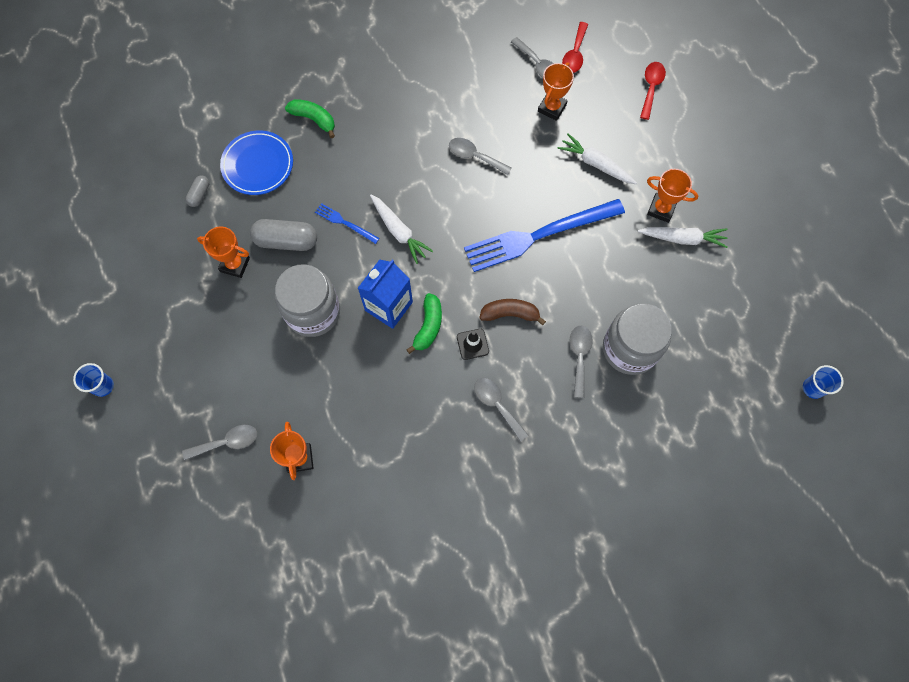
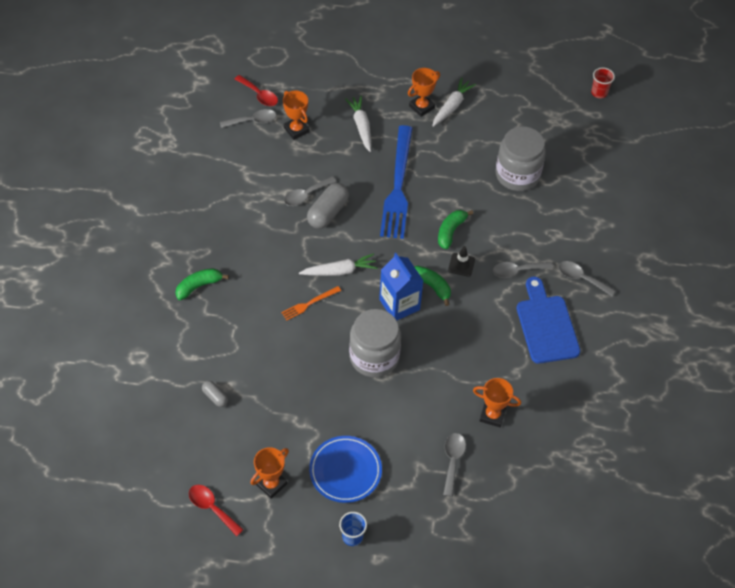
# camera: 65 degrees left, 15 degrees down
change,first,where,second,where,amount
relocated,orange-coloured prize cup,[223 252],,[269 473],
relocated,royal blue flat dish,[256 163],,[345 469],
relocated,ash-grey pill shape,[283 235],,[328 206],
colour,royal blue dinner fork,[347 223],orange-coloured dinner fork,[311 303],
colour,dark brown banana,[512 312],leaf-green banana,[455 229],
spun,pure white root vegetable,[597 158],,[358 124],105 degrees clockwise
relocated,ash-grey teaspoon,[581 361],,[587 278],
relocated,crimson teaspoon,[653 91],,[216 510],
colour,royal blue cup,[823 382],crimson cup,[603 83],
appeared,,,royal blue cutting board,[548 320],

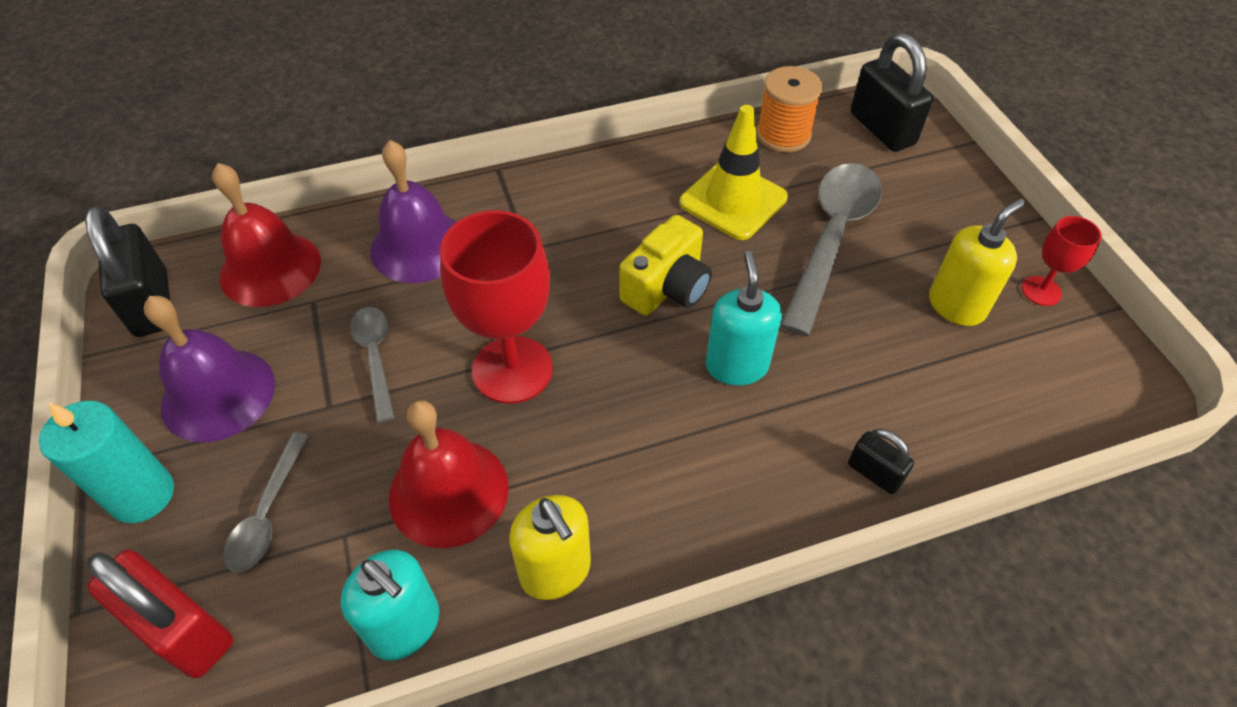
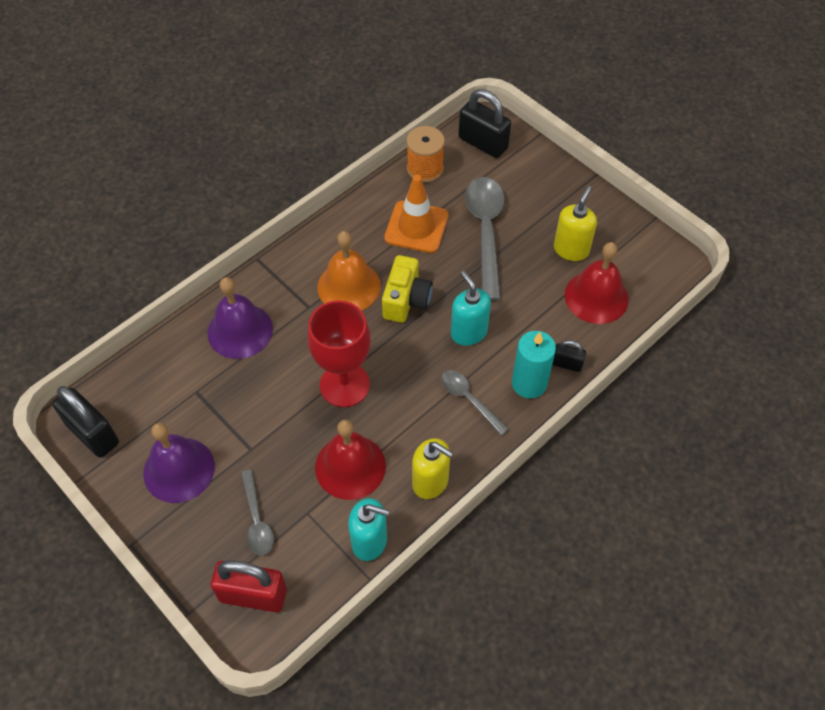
# camera: 25 degrees left, 5 degrees up
change,first,where,second,where,amount
relocated,aqua wax candle,[106 462],,[534 365],
relocated,crimson bell,[266 235],,[596 283],
relocated,ash-grey teaspoon,[372 365],,[475 403],
colour,golden road cone,[733 172],orange-coloured road cone,[416 214],
missing,crimson chalice,[1062 261],,,
appeared,,,orange-coloured bell,[349 270],

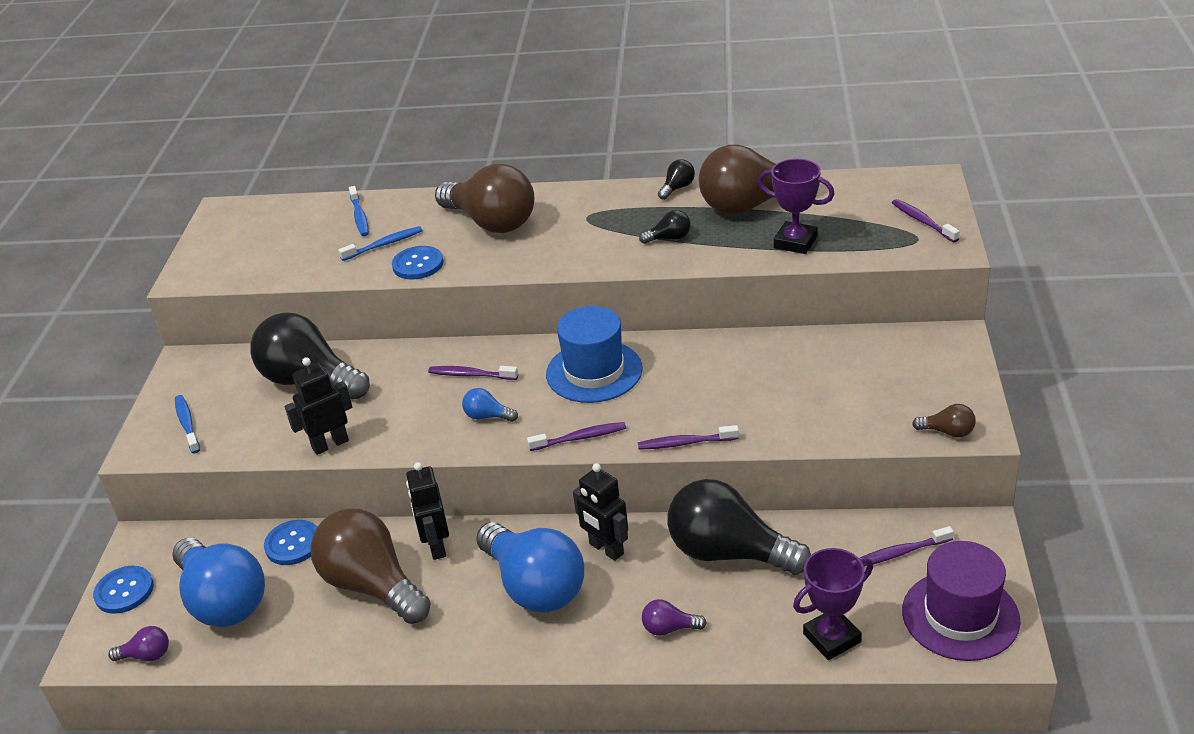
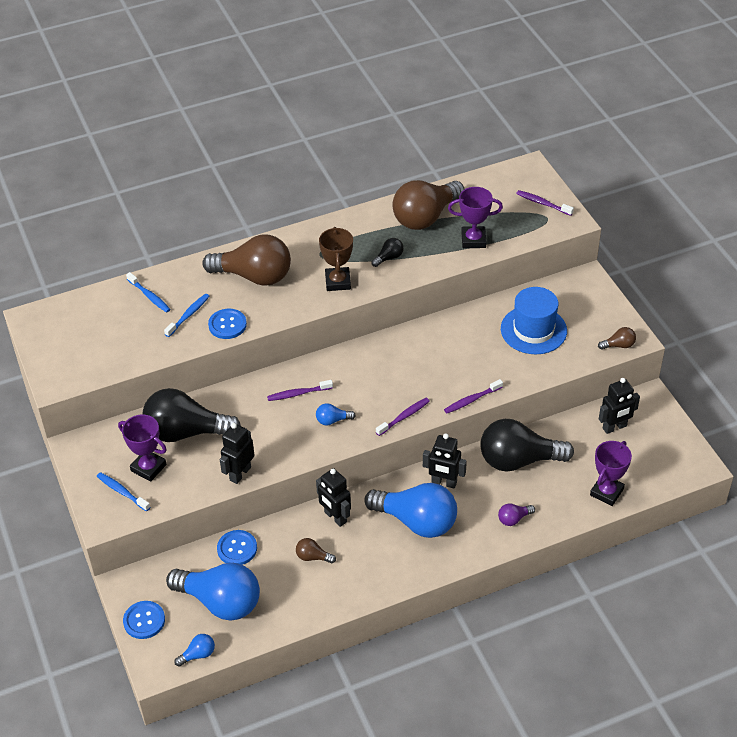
# camera: 30 degrees left, 10 degrees up
change,first,where,second,where,amount
colour,violet bulb,[138 643],royal blue bulb,[195 650],
size,dark brown bulb,[370 566],,[316 550],x0.42
relocated,royal blue tall hat,[594 354],,[534 320],
missing,jet-black bulb,[676 179],,,
exchanged,violet dental brush,[907 546],jet-black robot,[619 406],
missing,violet tall hat,[961 601],,,
appeared,,,violet prize cup,[142 448],
appeared,,,dark brown prize cup,[336 259],

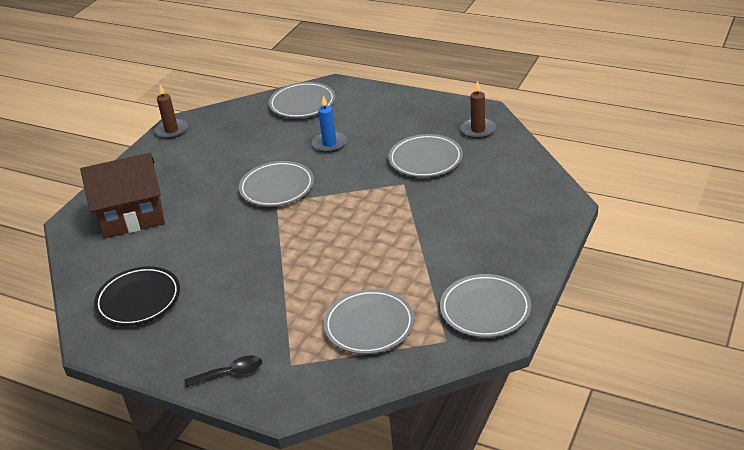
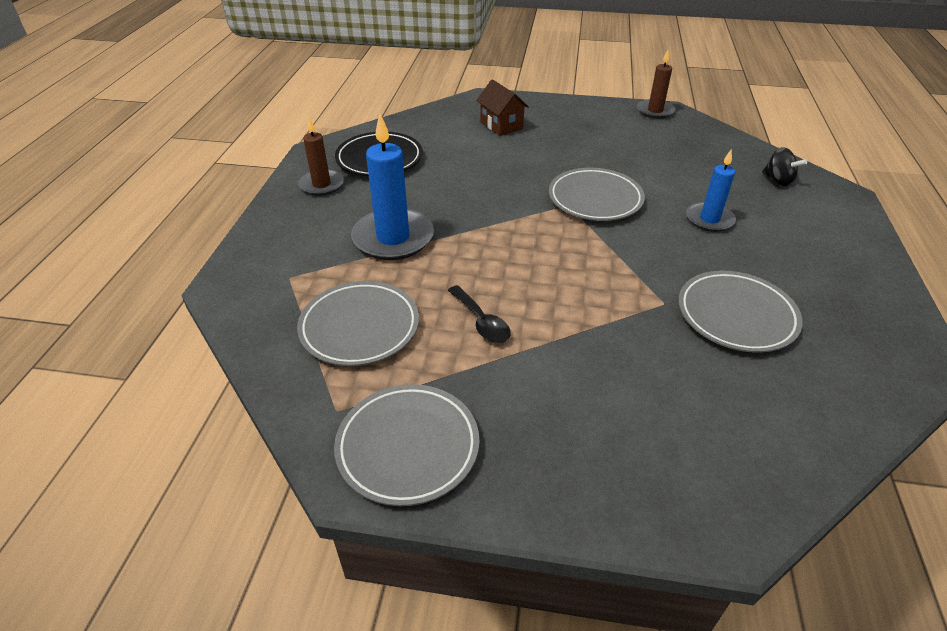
# camera: 70 degrees right, 5 degrees up
change,first,where,second,where,amount
size,dark brown cottage,[122 195],,[502 107],x0.56
relocated,jet-black teaspoon,[223 371],,[479 314],
exchanged,ash-grey flat dish,[302 100],jet-black spinning top,[784 166],
relocated,dark brown wax candle,[478 110],,[321 156],
appeared,,,royal blue wax candle,[392 187],

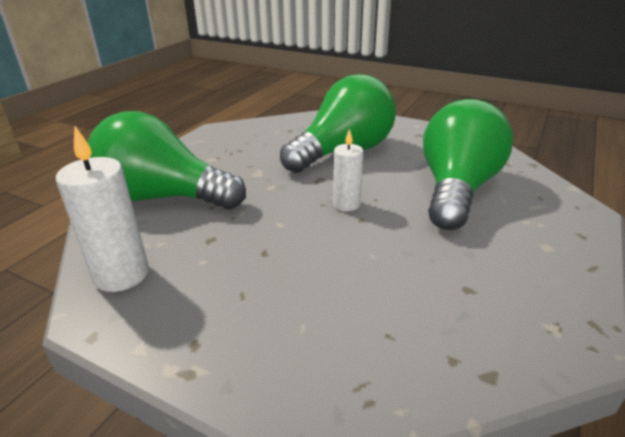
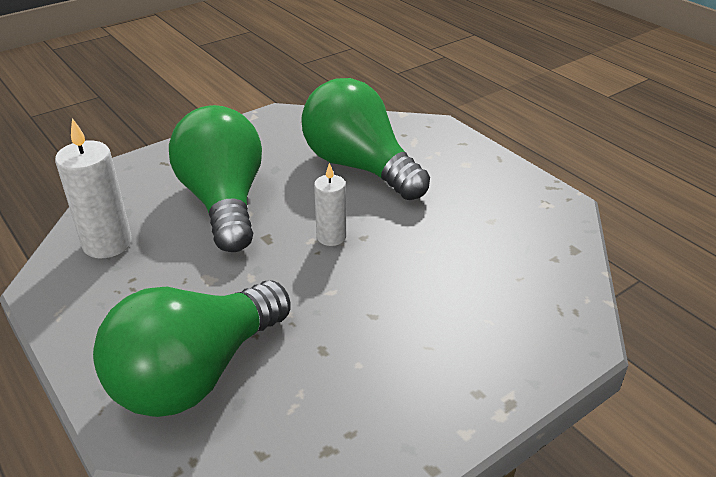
# camera: 65 degrees left, 5 degrees up
change,first,where,second,where,amount
relocated,pure white wax candle,[102 209],,[93 188],

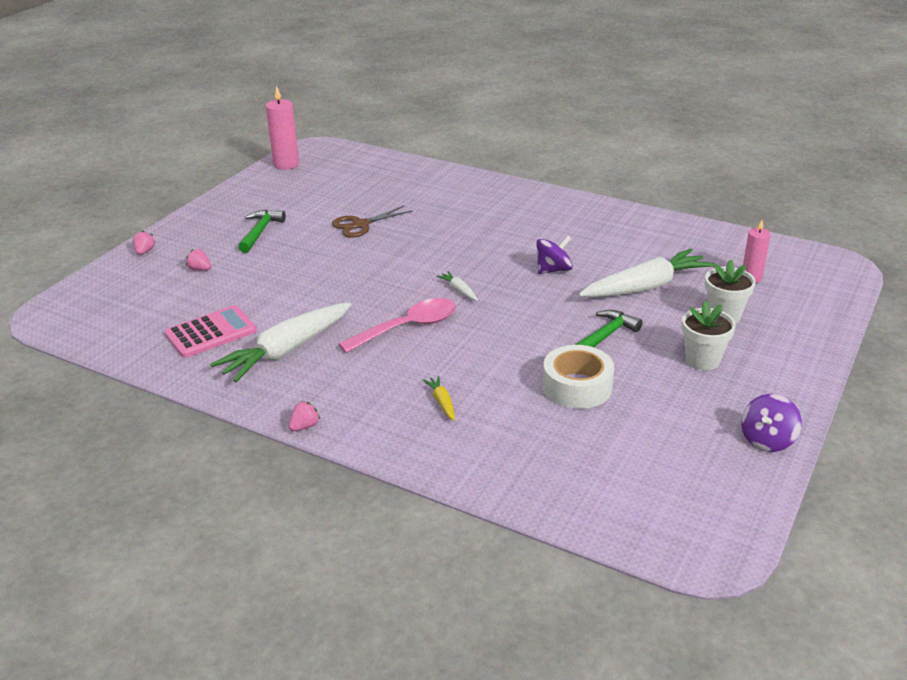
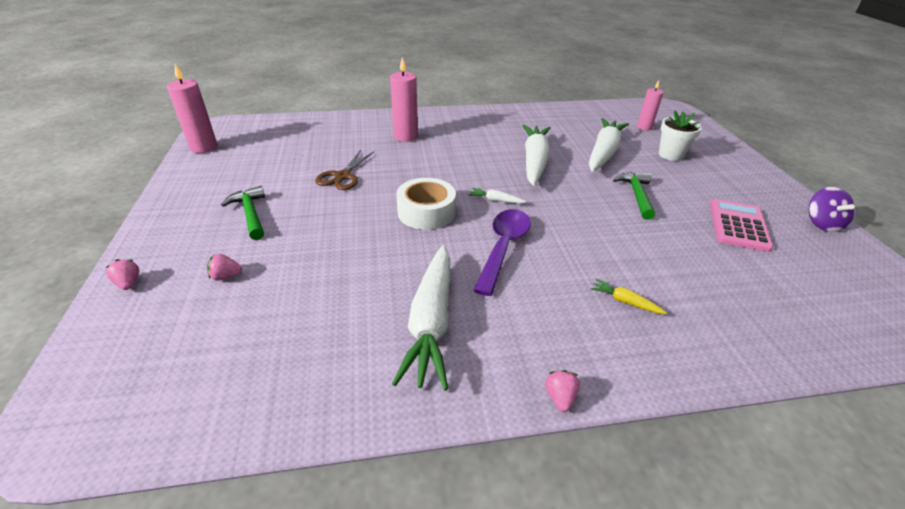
# camera: 40 degrees left, 5 degrees up
change,first,where,second,where,amount
relocated,rose-pink pocket calculator,[211 331],,[741 225],
colour,rose-pink teaspoon,[397 325],violet teaspoon,[502 252],
exchanged,violet spinning top,[554 254],pure white root vegetable,[536 155],
relocated,pure white roll of tape,[578 377],,[426 204],
missing,pure white flower pot,[709 336],,,
appeared,,,rose-pink wax candle,[404 99],

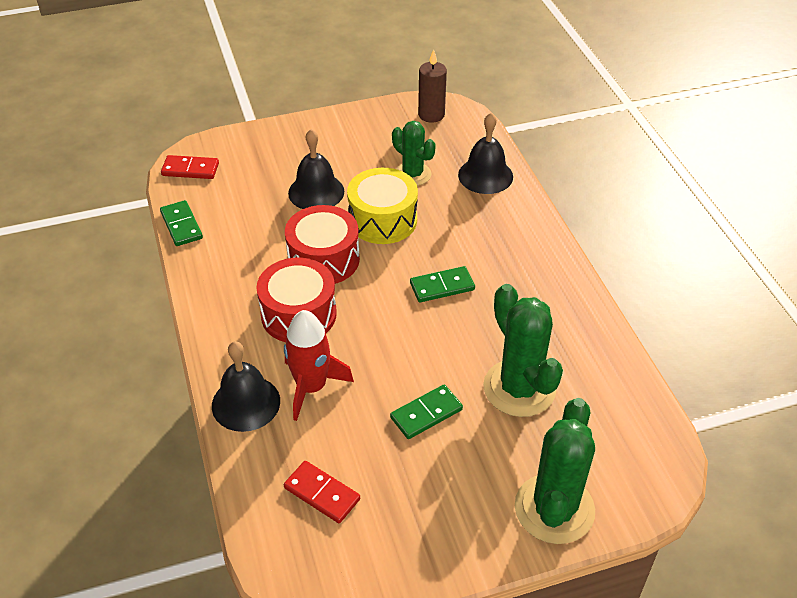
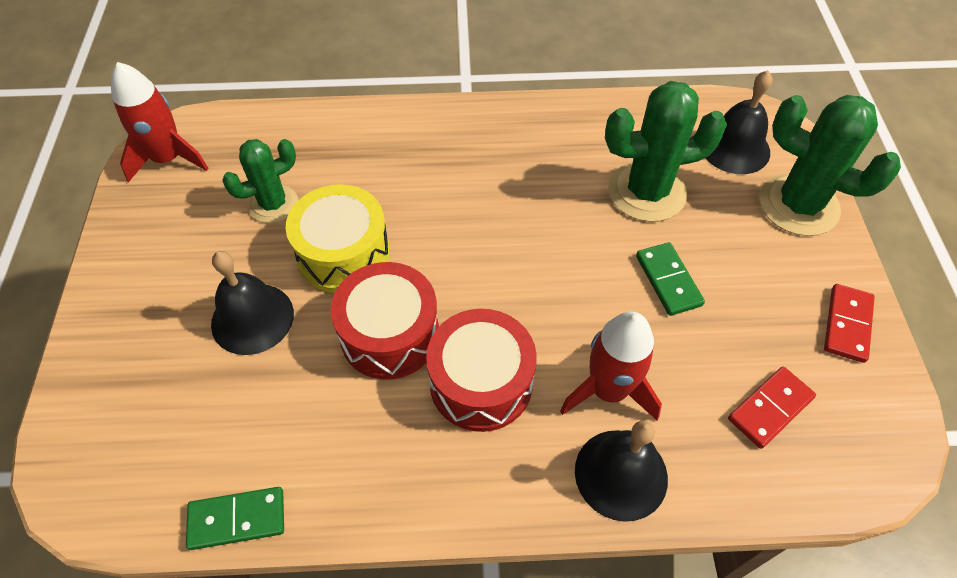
# camera: 75 degrees left, 10 degrees up
change,first,where,second,where,amount
relocated,crimson domino,[190 167],,[849 323],
missing,leaf-green domino,[442 284],,,
exchanged,dark brown wax candle,[432 86],crimson rocket,[160 122],
relocated,jet-black bell,[485 153],,[739 122],

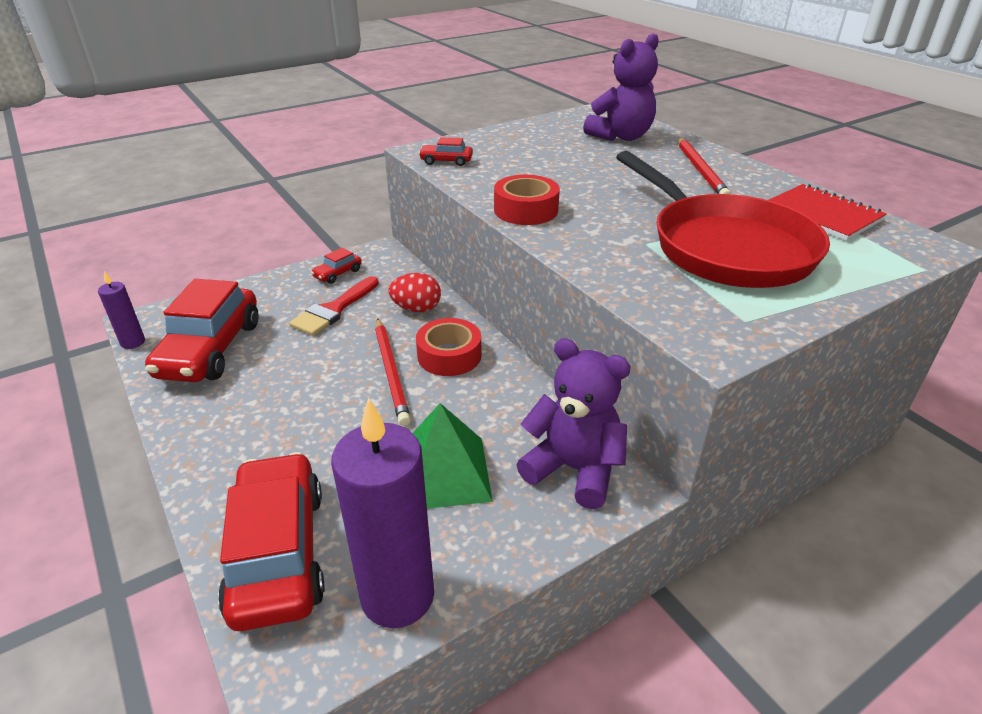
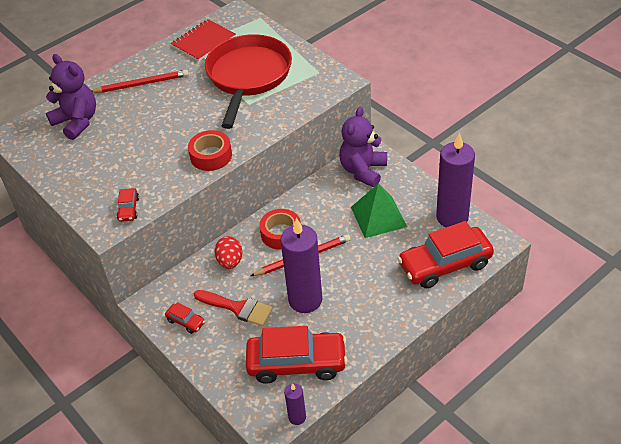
# camera: 95 degrees left, 10 degrees up
change,first,where,second,where,amount
spun,crimson pan,[723 219],,[248 81],45 degrees counterclockwise
appeared,,,violet wax candle,[301 265],

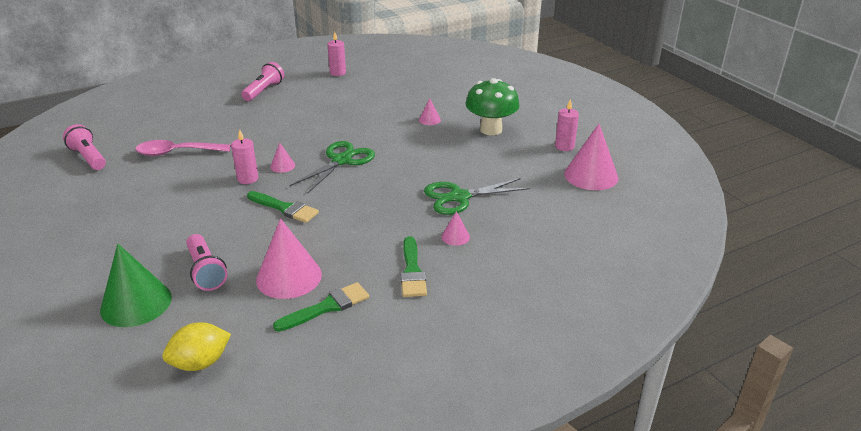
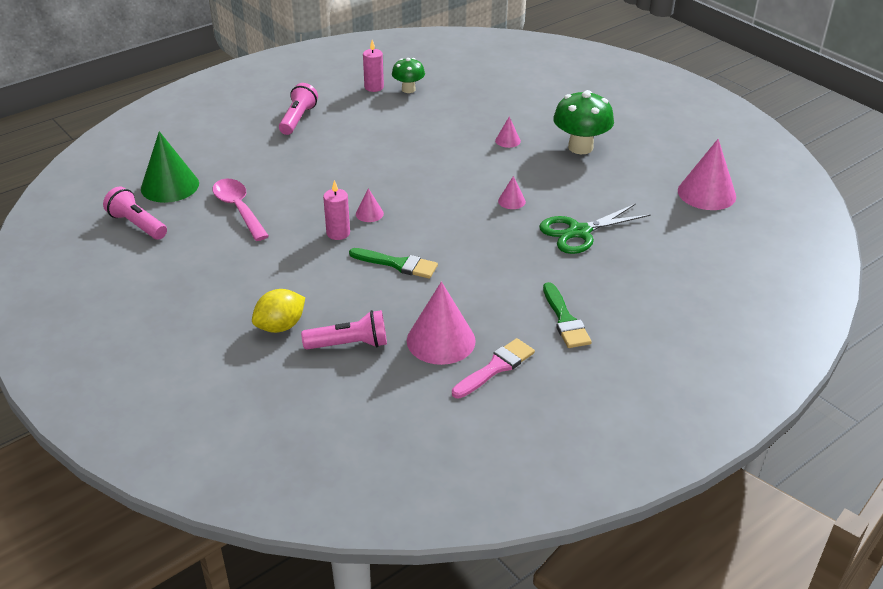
# camera: 10 degrees left, 5 degrees up
change,first,where,second,where,amount
relocated,leaf-green cone shape,[136 285],,[170 167],
spun,rose-pink teaspoon,[183 148],,[241 210],75 degrees clockwise
relocated,golden lemon,[196 346],,[278 311],
spun,rose-pink pocket torch,[207 262],,[344 329],60 degrees counterclockwise
colour,leaf-green paintbrush,[321 307],rose-pink paintbrush,[493 368],
missing,leaf-green pair of scissors,[332 167],,,
relocated,rose-pink cone shape,[456 228],,[512 192],
missing,rose-pink wax candle,[567 125],,,
appeared,,,leaf-green mushroom,[408 75],

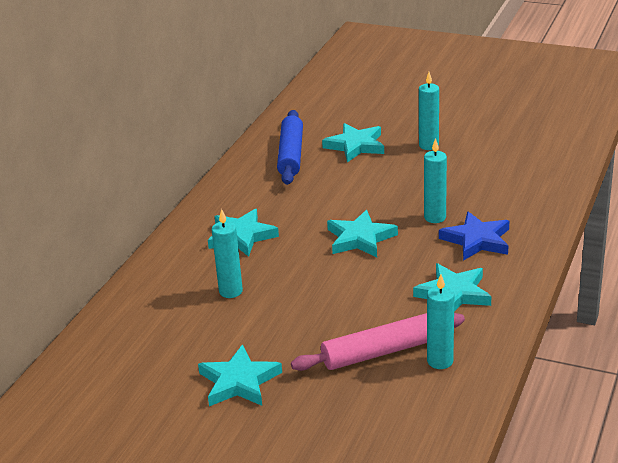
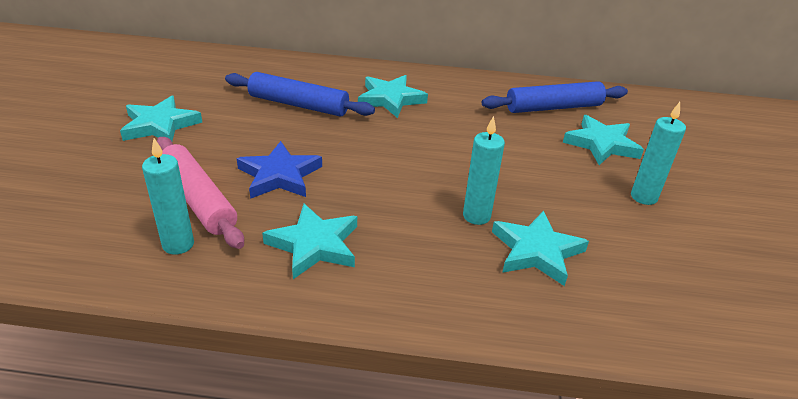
# camera: 70 degrees right, 5 degrees up
change,first,where,second,where,amount
exchanged,aqua wax candle,[227 253],royal blue rolling pin,[300 94],
relocated,aqua star shape,[362 234],,[540 248],
relocated,royal blue star shape,[474 236],,[279 170],

